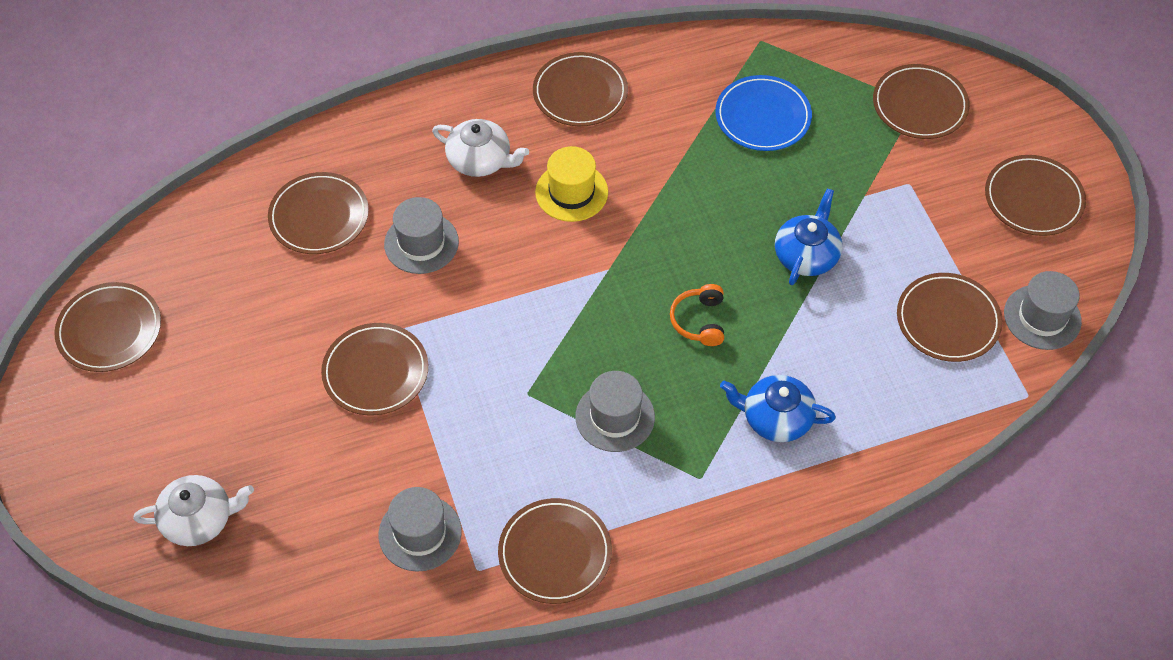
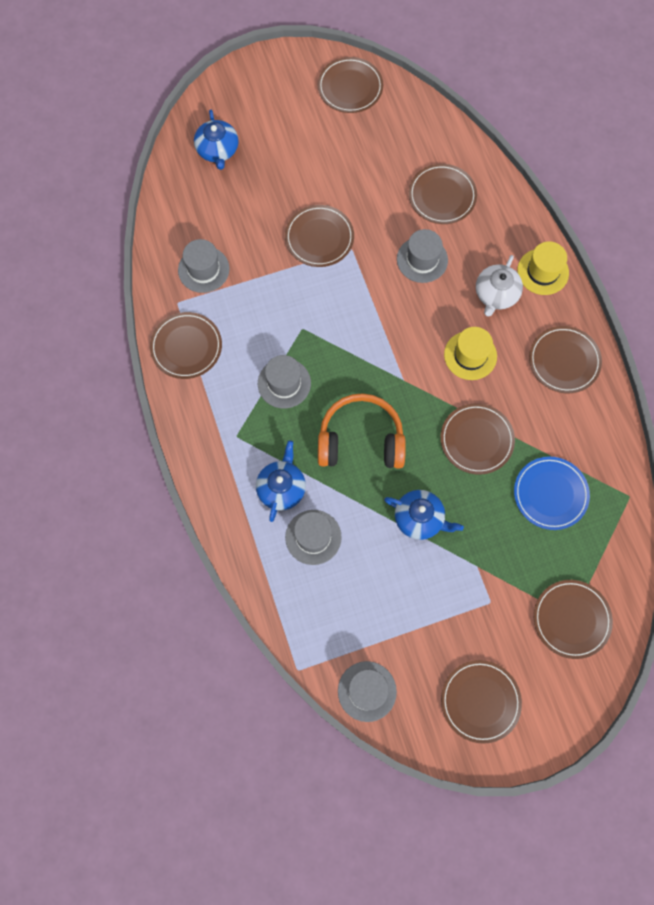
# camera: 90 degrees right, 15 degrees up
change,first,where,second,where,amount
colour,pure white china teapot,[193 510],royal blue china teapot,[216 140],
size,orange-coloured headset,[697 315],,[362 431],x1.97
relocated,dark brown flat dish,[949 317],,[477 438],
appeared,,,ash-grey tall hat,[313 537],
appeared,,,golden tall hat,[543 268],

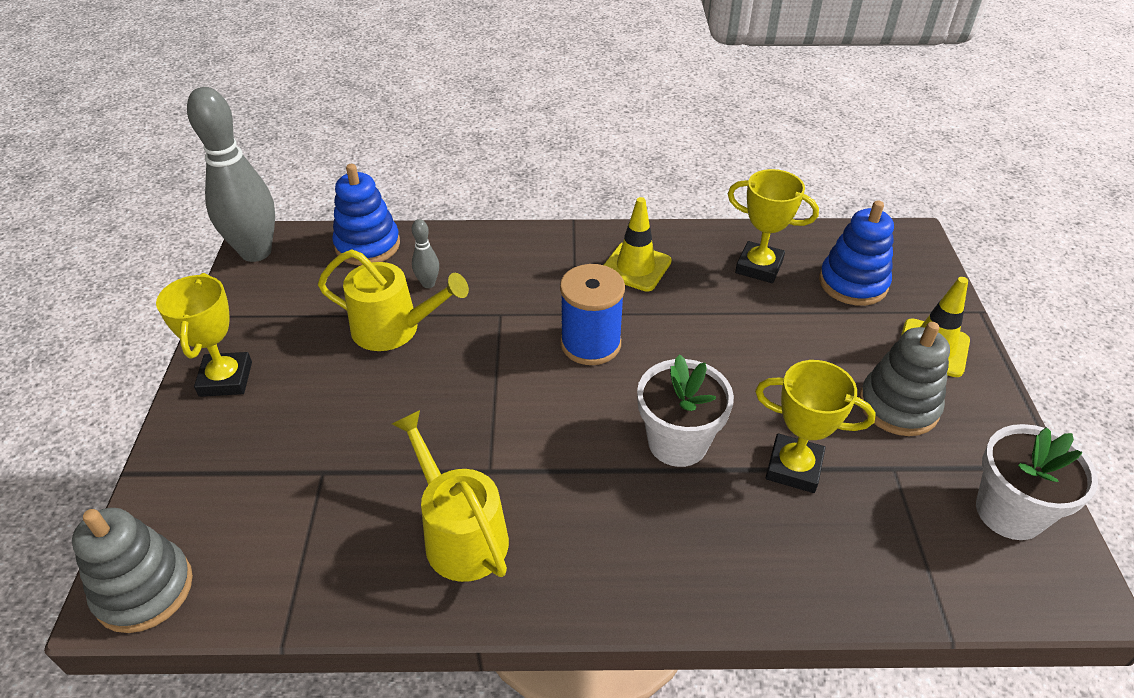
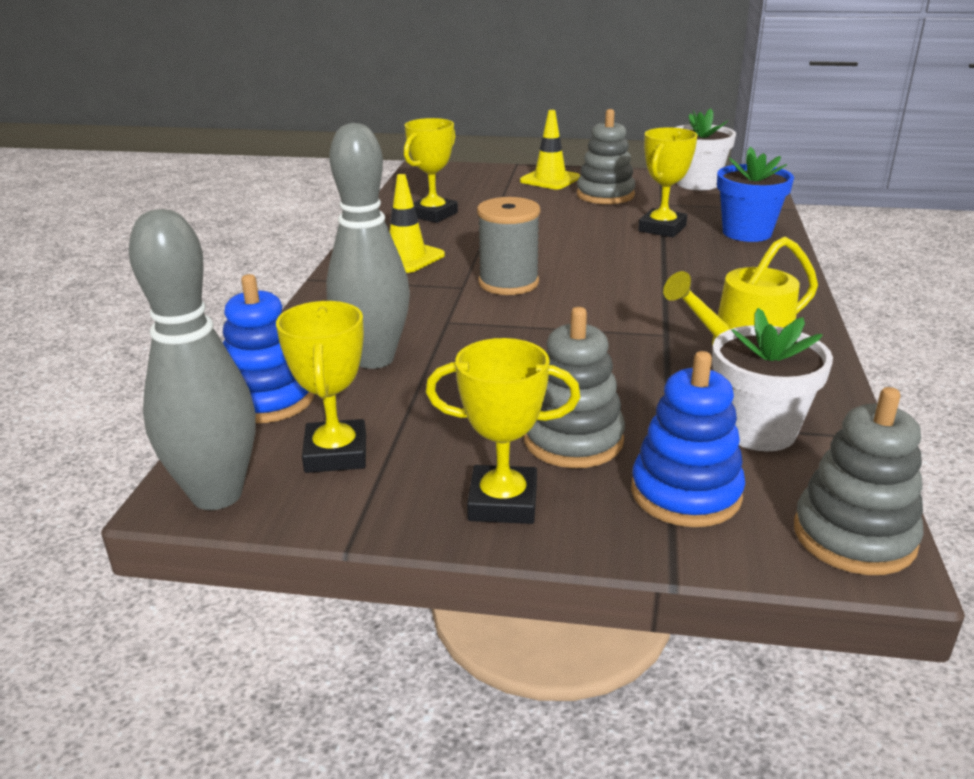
# camera: 80 degrees left, 15 degrees down
change,first,where,second,where,amount
missing,golden watering can,[393 300],,,
size,ash-grey skittle,[425 253],,[368 246],x2.36
colour,royal blue bobbin,[592 314],ash-grey bobbin,[508 246],
relocated,pure white flower pot,[685 410],,[772 379],
relocated,royal blue ring stacker,[856 253],,[688 439],
appeared,,,golden prize cup,[321 387],
appeared,,,ash-grey ring stacker,[574 387],
appeared,,,royal blue flower pot,[755 194],

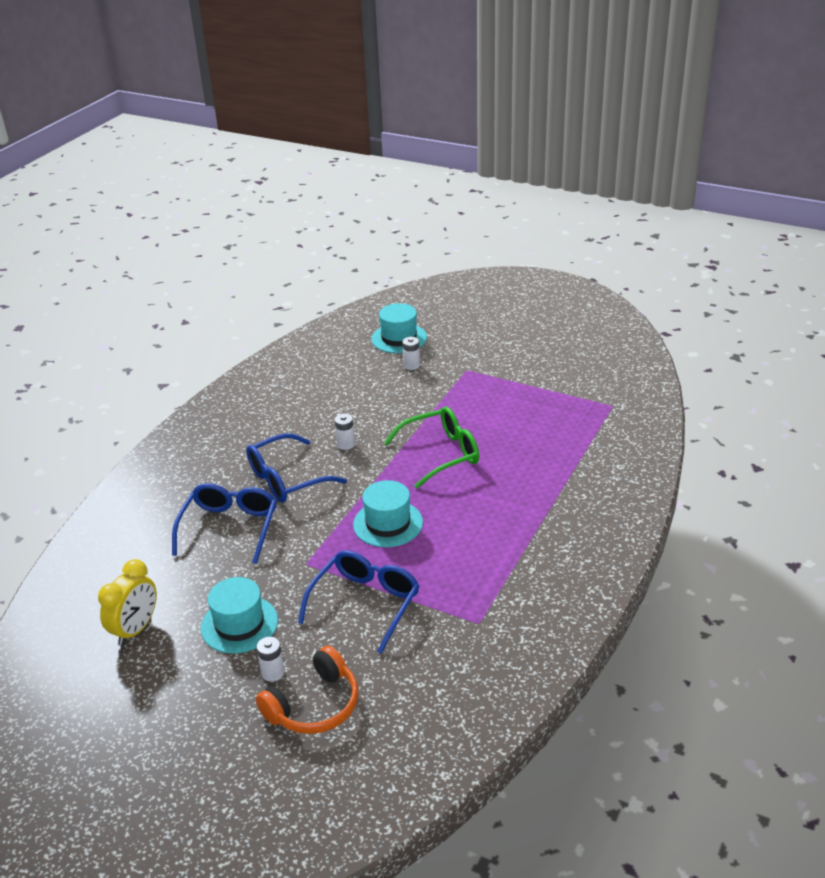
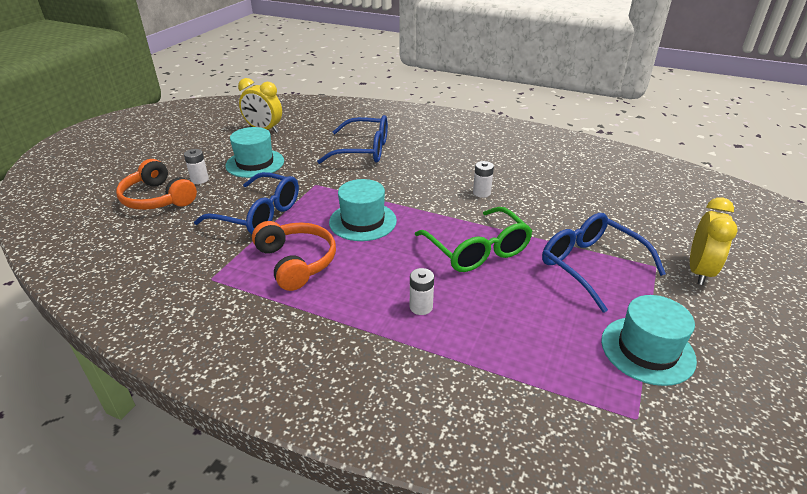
# camera: 85 degrees right, 0 degrees up
change,first,where,second,where,amount
relocated,royal blue eyeglasses,[296 468],,[604 263],
relocated,aqua tall hat,[399 328],,[649 340],
relocated,pure white power cell,[411 353],,[422 291],
appeared,,,orange-coloured headset,[294 256],
appeared,,,golden alarm clock,[714 241],

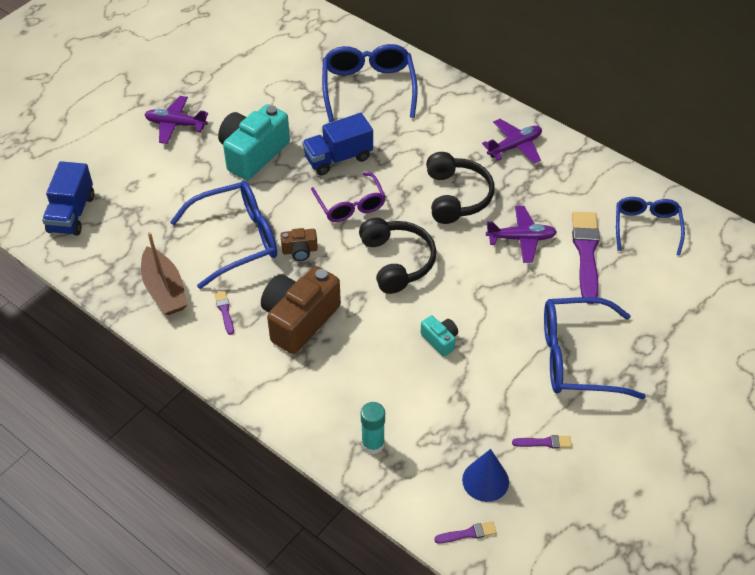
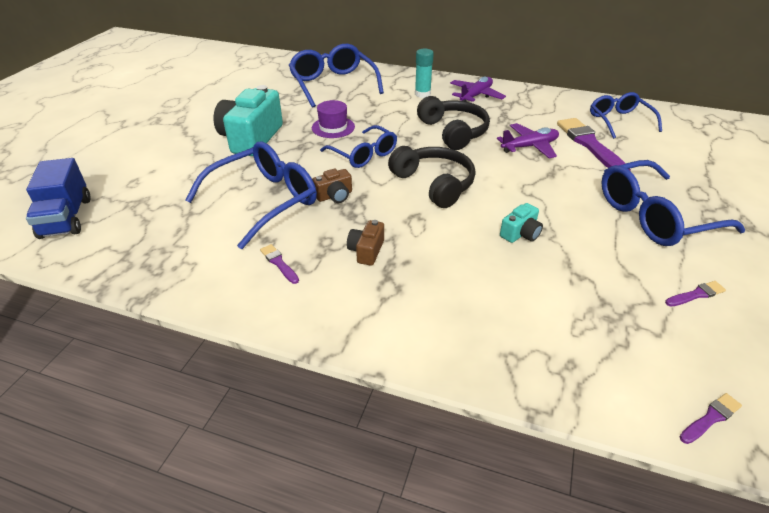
# camera: 20 degrees left, 10 degrees down
change,first,where,second,where,amount
missing,dark brown sailboat,[164 273],,,
missing,violet toy plane,[176 120],,,
size,dark brown photo camera,[301 310],,[365 243],x0.47
exchanged,royal blue toy truck,[337 144],violet tall hat,[333 119],
colour,violet eyeglasses,[348 197],royal blue eyeglasses,[358 146],
relocated,aqua stick of glue,[373 428],,[424 73],
spun,aqua photo camera,[439 335],,[521 223],105 degrees clockwise
missing,royal blue cone shape,[485 475],,,

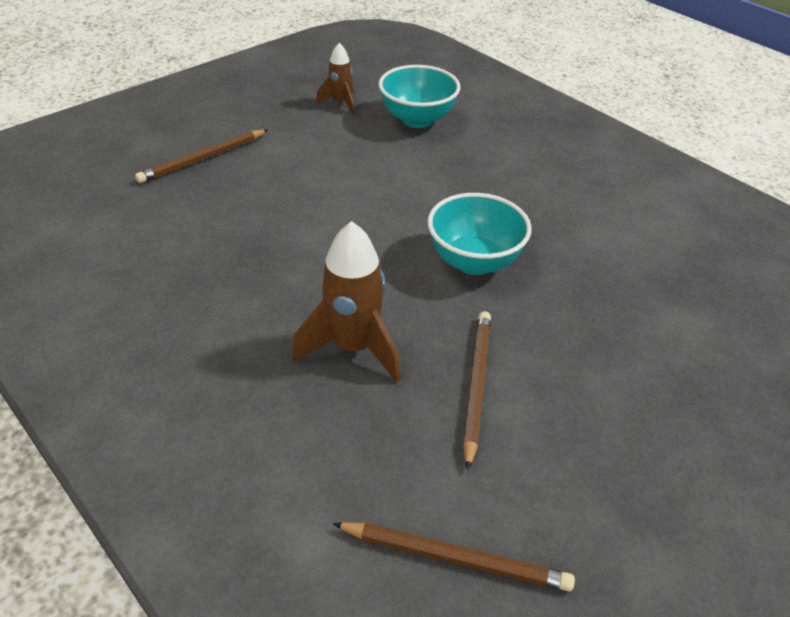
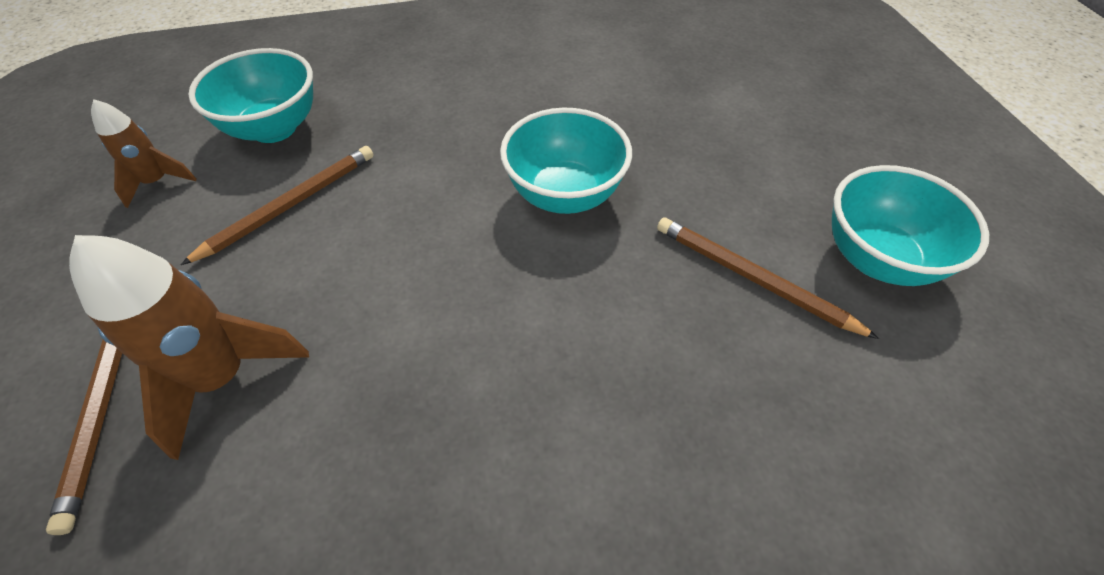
# camera: 60 degrees left, 10 degrees up
change,first,where,second,where,amount
relocated,dark brown rocket,[346 302],,[189 347],
relocated,dark brown wooden pencil,[453 557],,[277 205],
appeared,,,aqua deep dish,[910 225],

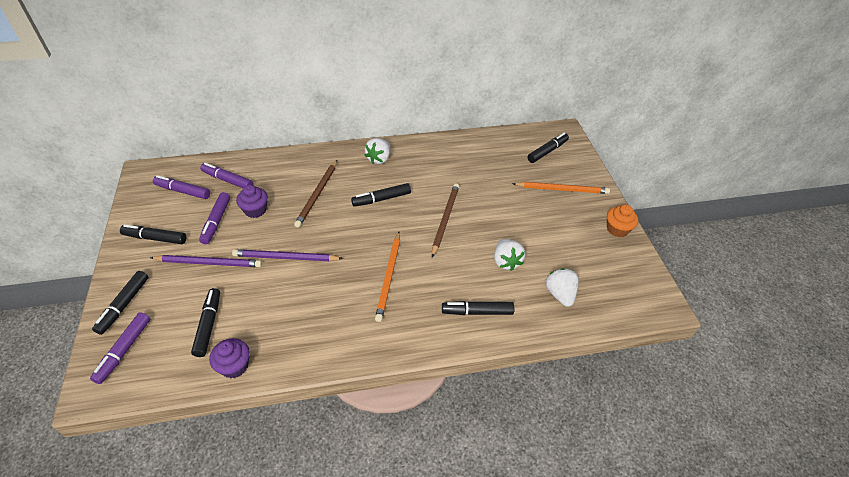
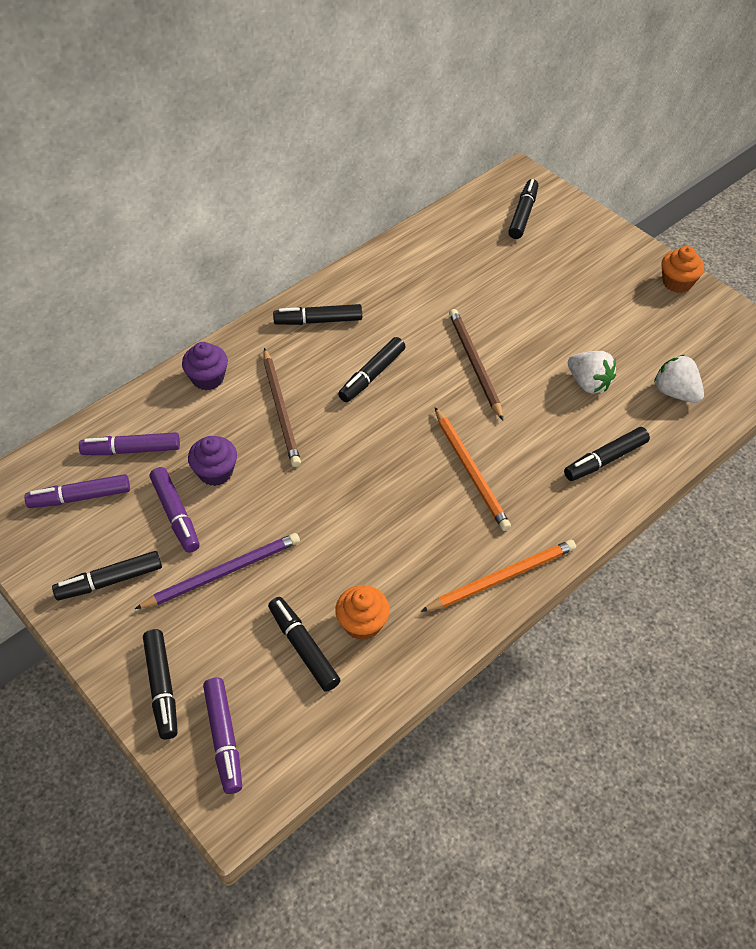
# camera: 30 degrees left, 5 degrees up
change,first,where,second,where,amount
relocated,violet fairy cake,[229 358],,[205 366],
missing,violet wooden pencil,[287 255],,,
exchanged,pure white berry,[377 151],jet-black marker pen,[317 314],
relocated,orange-coloured wooden pencil,[561 188],,[498 576],
appeared,,,orange-coloured fairy cake,[362 612],

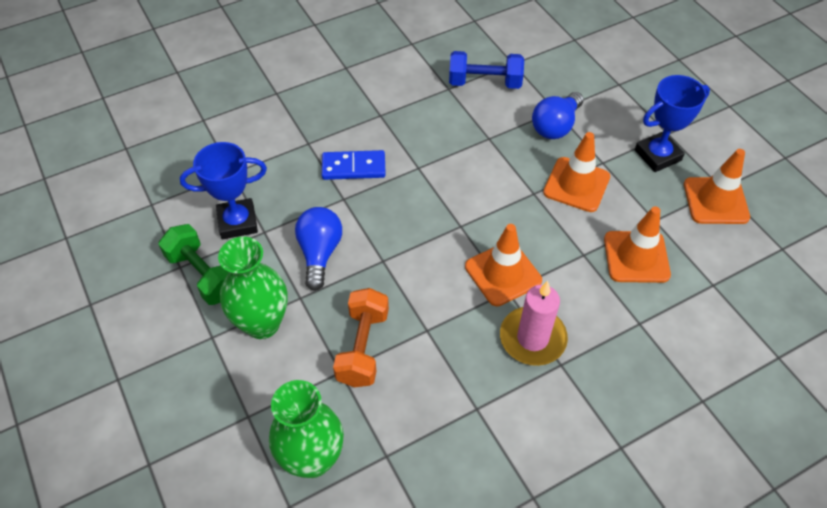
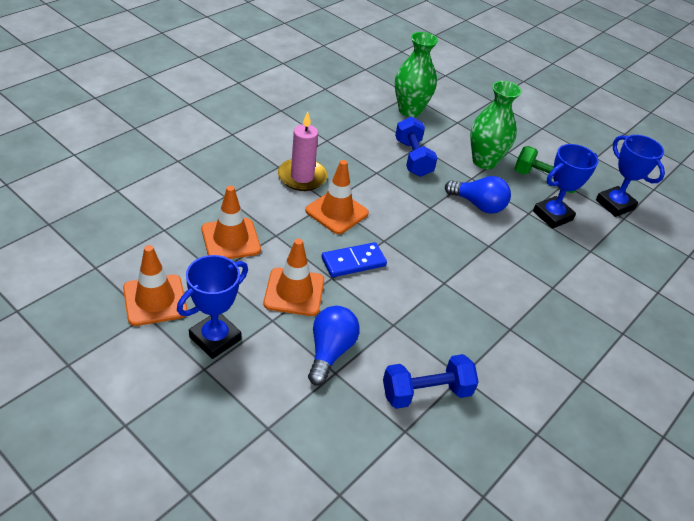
# camera: 155 degrees right, 10 degrees down
change,first,where,second,where,amount
spun,royal blue bulb,[318 249],,[478 195],45 degrees counterclockwise
relocated,royal blue domino,[354 165],,[354 259],
colour,orange-coloured free weight,[361 337],royal blue free weight,[416 147],
appeared,,,royal blue prize cup,[630 176],

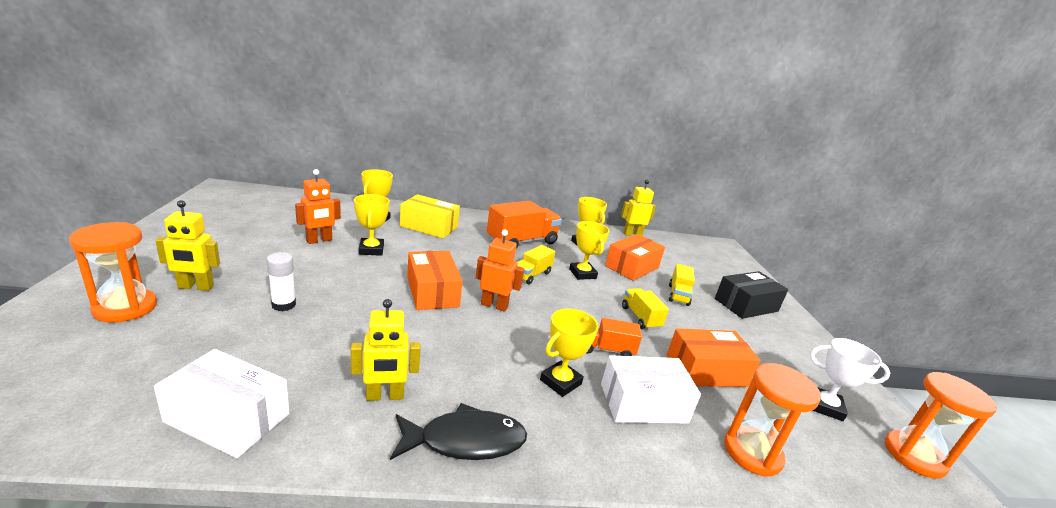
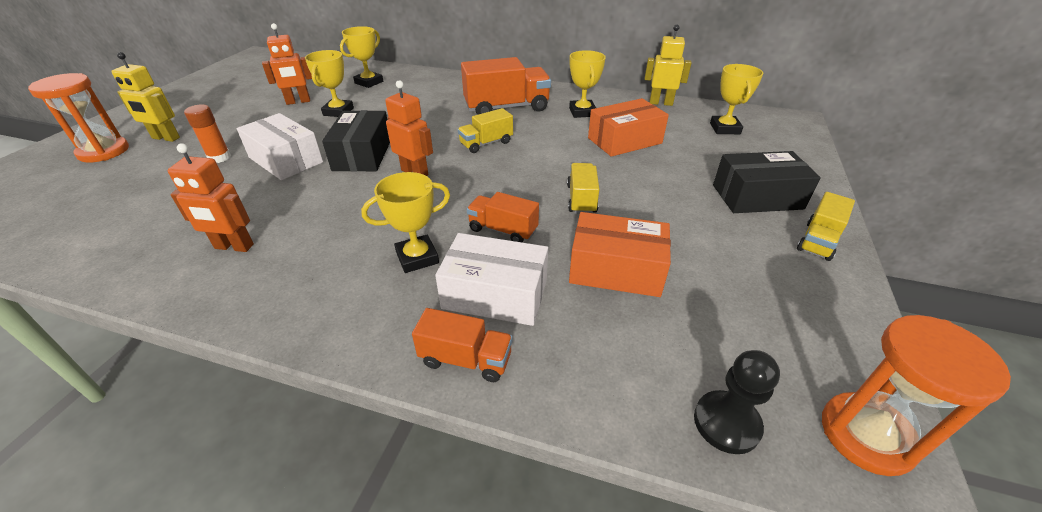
# camera: 25 degrees right, 15 degrees up
change,first,where,second,where,amount
relocated,pure white box,[222 403],,[280 146],
colour,pure white stick of glue,[281 281],orange-coloured stick of glue,[207 133],
colour,golden robot,[385 350],orange-coloured robot,[211 197],
missing,jet-black fish figure,[458 431],,,
missing,golden box,[430 216],,,
colour,orange-coloured box,[435 280],jet-black box,[356 140],
relocated,golden prize cup,[589 250],,[736 99],
relocated,golden toy truck,[682 285],,[826 226],
missing,orange-coloured hourglass,[772 420],,,
missing,pure white prize cup,[850 379],,,
appeared,,,orange-coloured toy truck,[462 345],
appeared,,,jet-black pawn,[737 402],

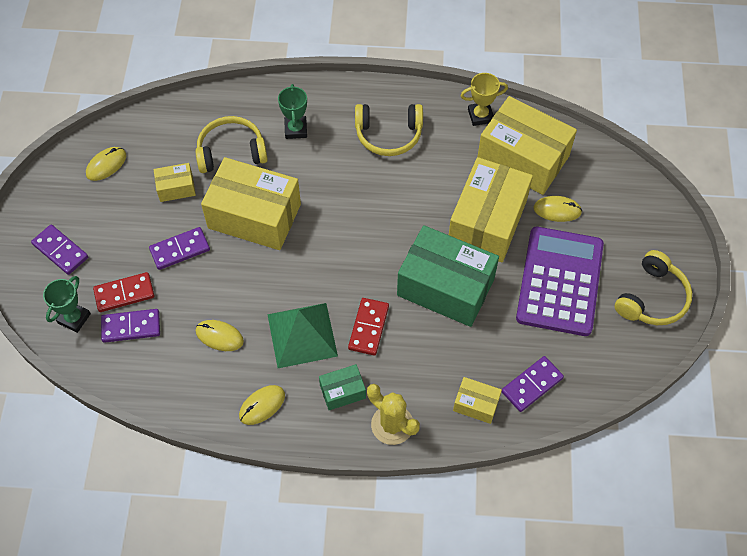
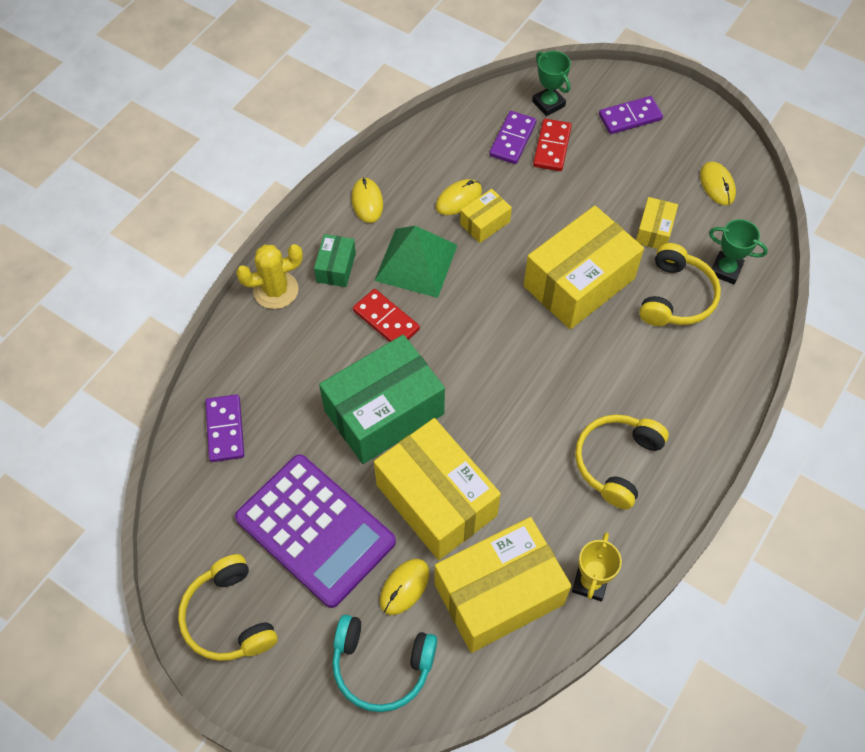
# camera: 120 degrees right, 0 degrees up
change,first,where,second,where,amount
missing,violet domino,[179 248],,,
relocated,leaf-green prize cup,[292 111],,[738 251],
relocated,golden box,[477 400],,[486 216],
appeared,,,aqua headset,[384 663],

